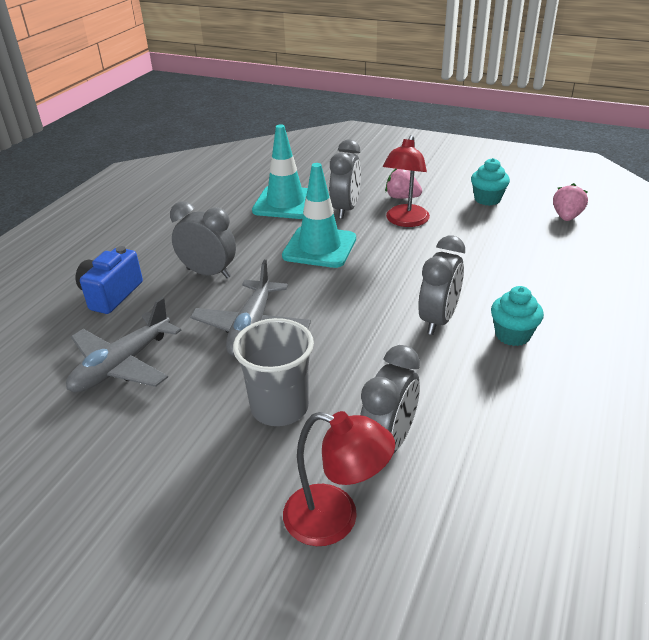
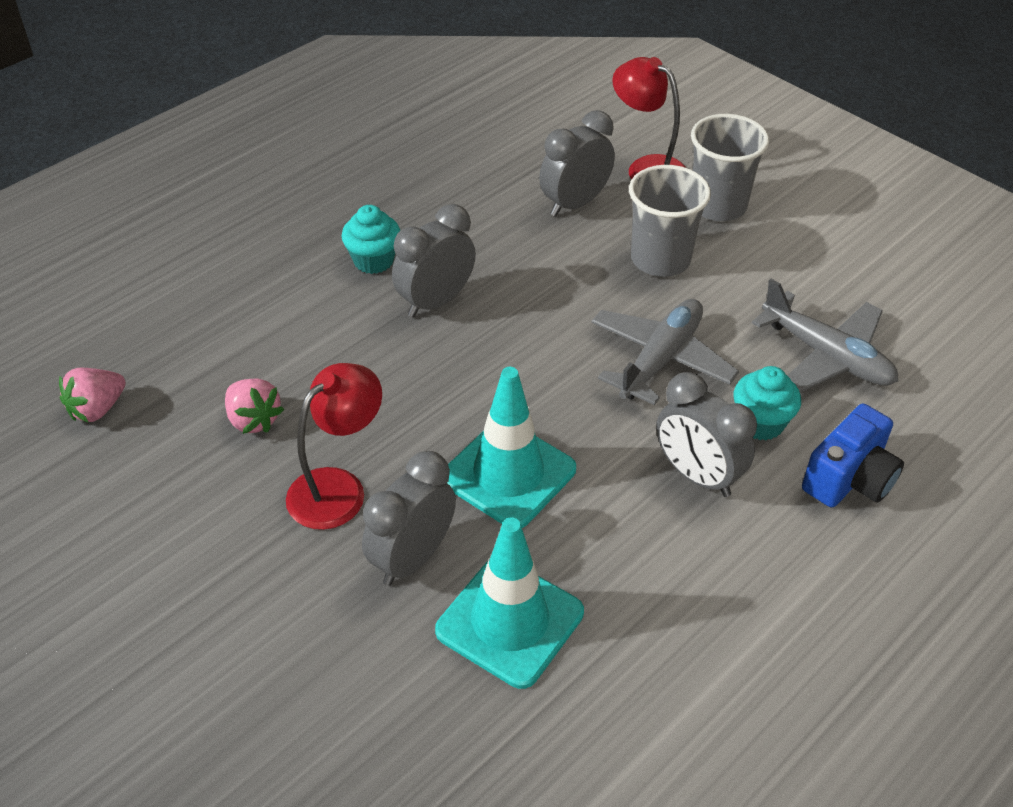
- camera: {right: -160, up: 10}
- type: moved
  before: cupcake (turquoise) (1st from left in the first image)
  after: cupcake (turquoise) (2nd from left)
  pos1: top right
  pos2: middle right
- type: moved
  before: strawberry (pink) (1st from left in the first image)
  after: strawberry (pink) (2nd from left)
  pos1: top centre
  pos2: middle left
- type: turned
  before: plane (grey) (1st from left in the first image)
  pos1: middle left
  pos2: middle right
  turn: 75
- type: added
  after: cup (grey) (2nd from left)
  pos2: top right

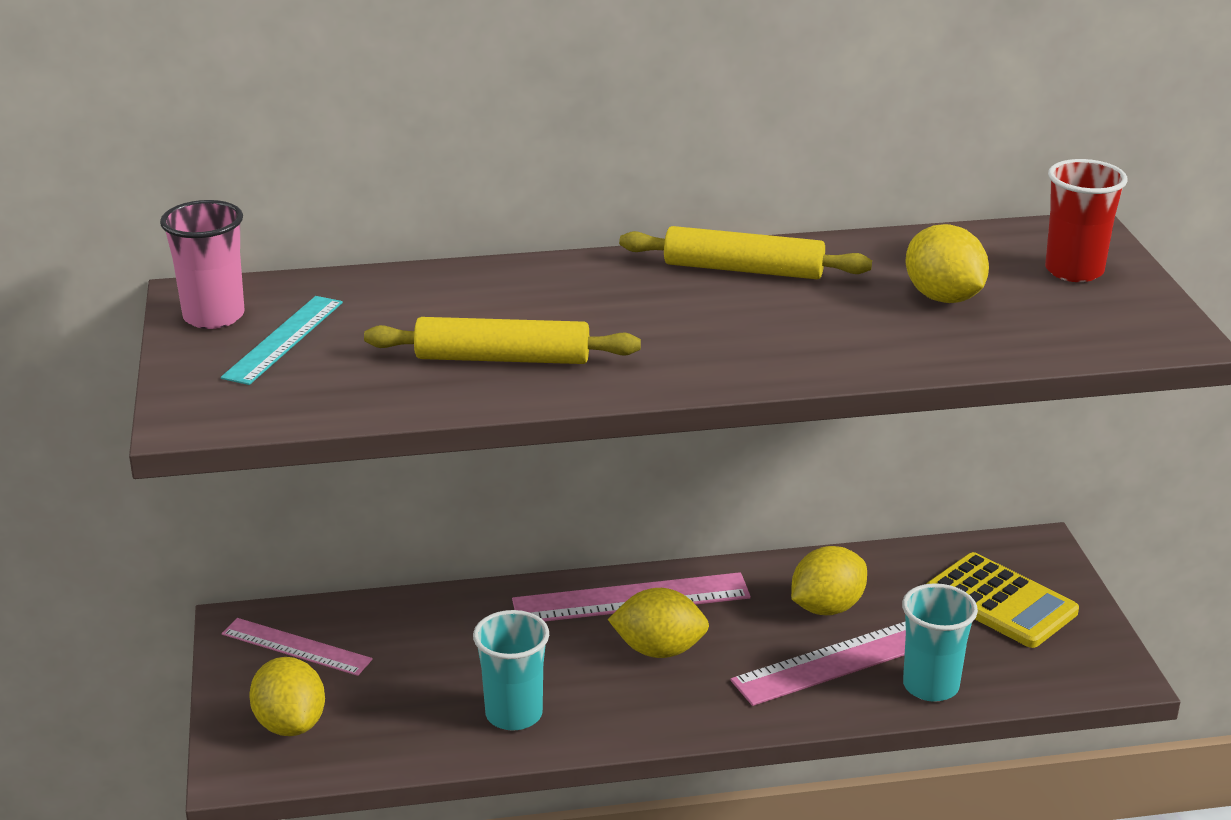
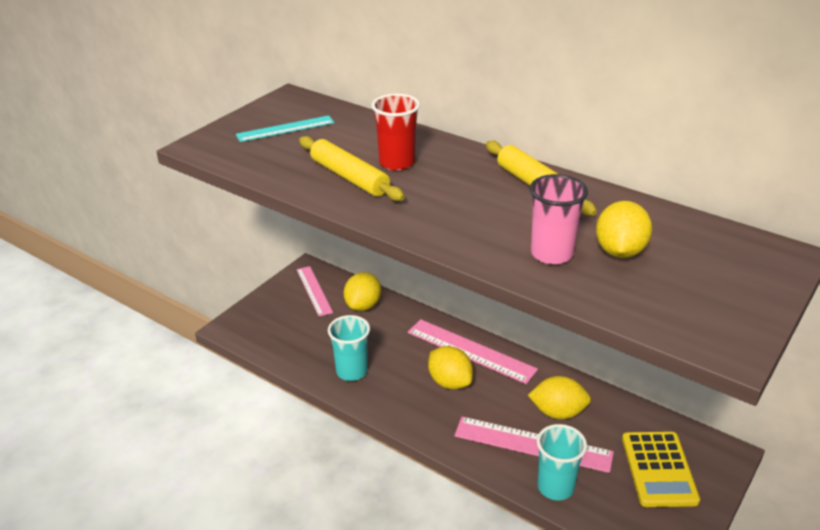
- camera: {right: 45, up: 5}
- type: moved
  before: cup (red)
  pos1: top right
  pos2: top centre
- type: moved
  before: cup (pink)
  pos1: top left
  pos2: middle right
- type: moved
  before: lemon (yellow) (1st from left)
  pos1: bottom left
  pos2: centre

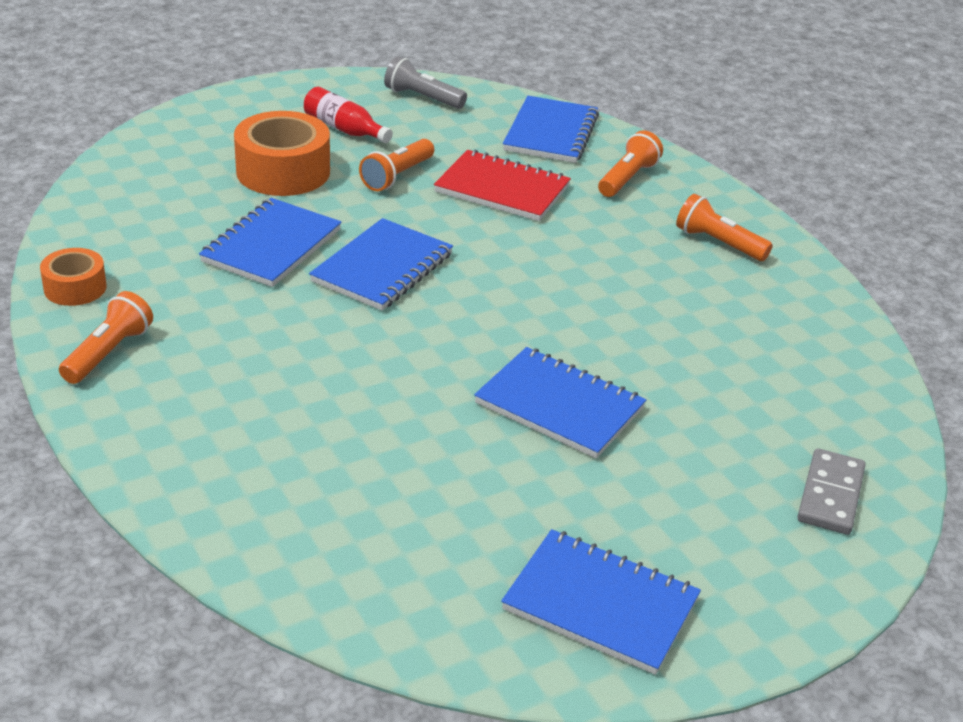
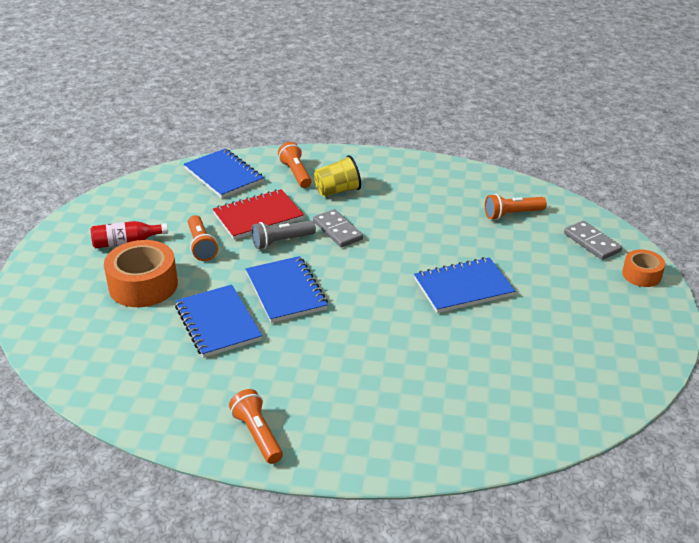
- camera: {right: -50, up: 0}
- type: moved
  before: flashlight (grey)
  pos1: top centre
  pos2: centre
- type: moved
  before: flashlight (orange) (4th from left)
  pos1: top right
  pos2: middle right
- type: moved
  before: tape (orange) (1st from left in the first image)
  after: tape (orange) (2nd from left)
  pos1: middle left
  pos2: middle right
- type: removed
  before: notebook (blue) (5th from left)
  pos1: bottom centre
- type: added
  after: cup (yellow)
  pos2: top centre
- type: added
  after: domino (grey) (1st from left)
  pos2: centre

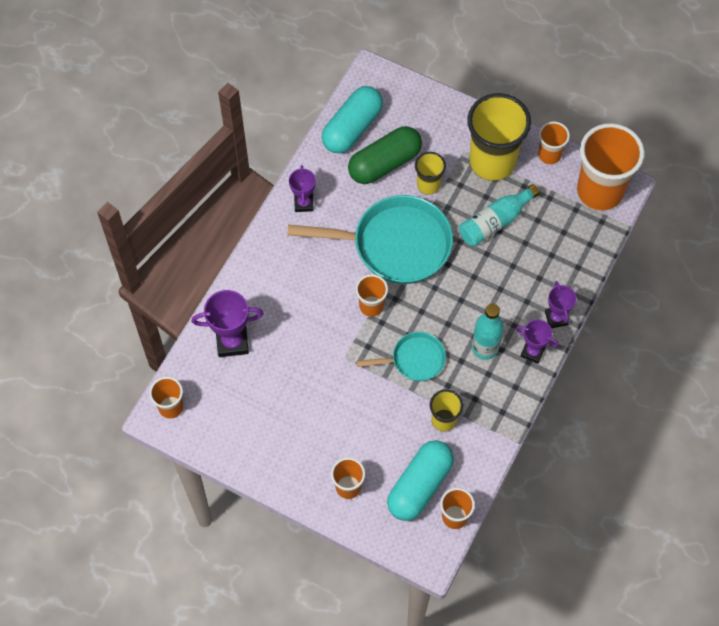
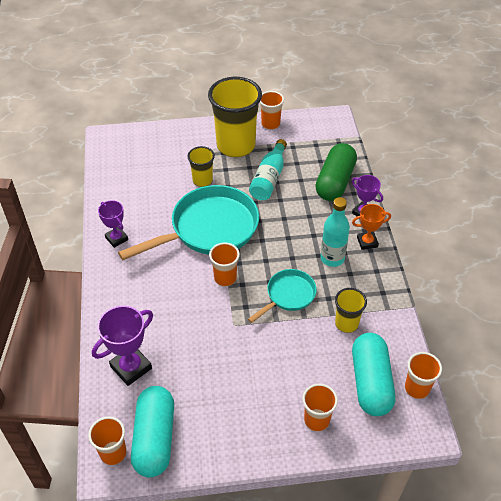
- camera: {right: -35, up: -15}
- type: moved
  before: capsule (turquoise) (1st from left)
  pos1: top centre
  pos2: bottom left
- type: removed
  before: cup (orange) (6th from left)
  pos1: top right
- type: moved
  before: capsule (green)
  pos1: top centre
  pos2: middle right
- type: recoloured
  before: trophy (purple) (3rd from left)
  after: trophy (orange)
  pos1: middle right
  pos2: middle right

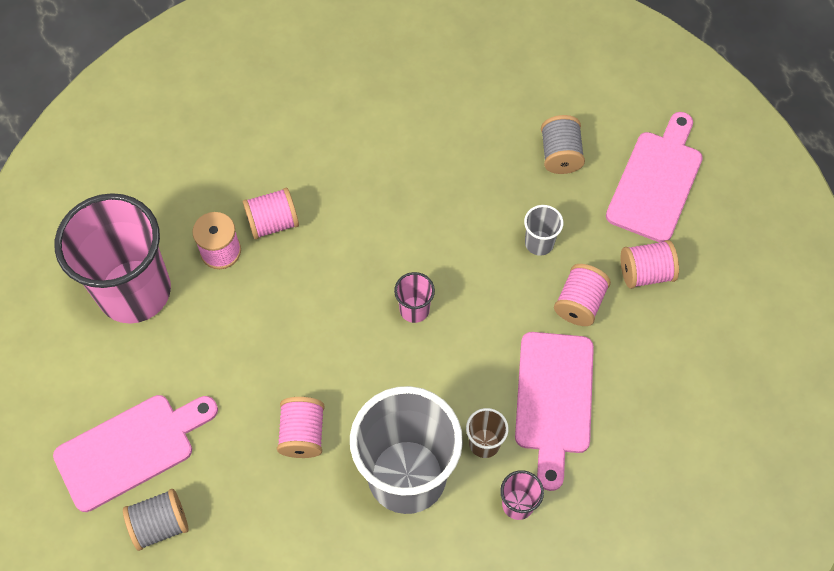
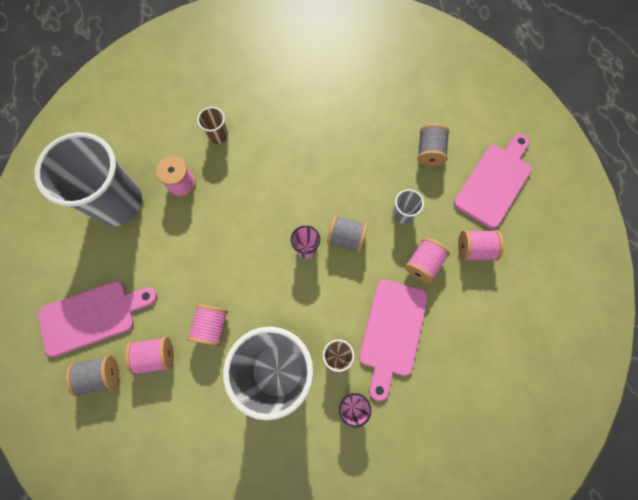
- camera: {right: 10, up: 10}
- type: moved
  before: spool (pink) (2nd from left in the first image)
  after: spool (pink) (1st from left)
  pos1: middle left
  pos2: bottom left
- type: recoloured
  before: cup (pink) (1st from left)
  after: cup (grey) (1st from left)
  pos1: middle left
  pos2: middle left
- type: added
  after: cup (brown) (1st from left)
  pos2: top left
- type: added
  after: spool (grey) (2nd from left)
  pos2: centre

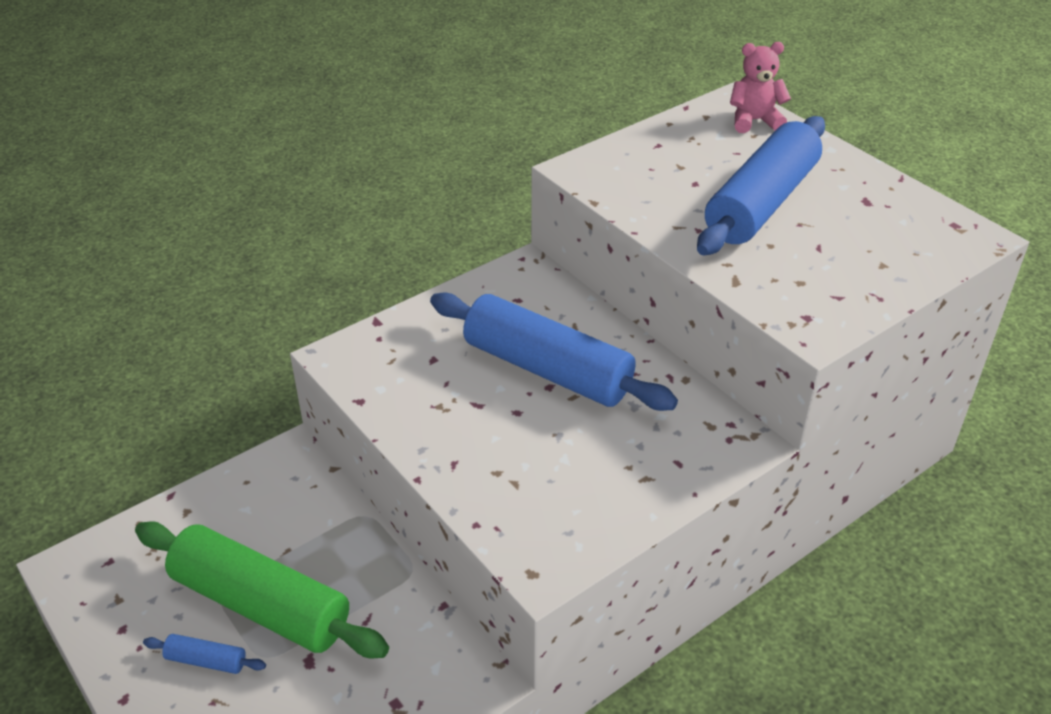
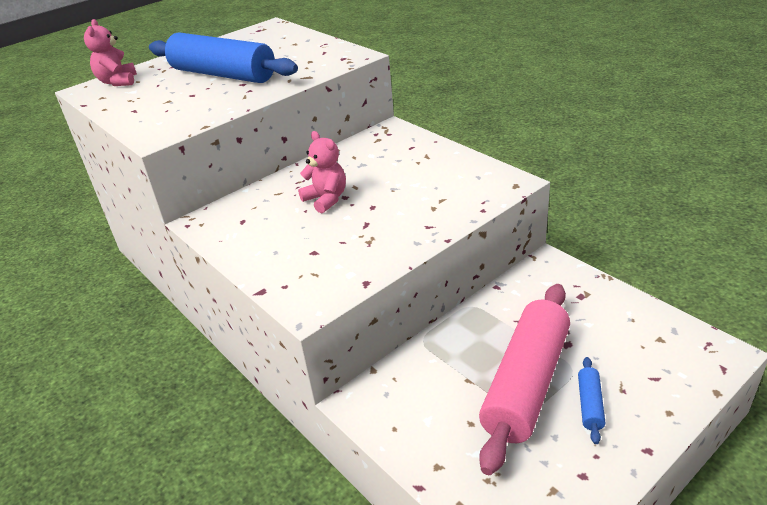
- camera: {right: -90, up: -5}
- type: replaced
  before: rolling pin (blue) (2nd from left)
  after: teddy bear (pink) (2nd from left)
  pos1: centre
  pos2: centre
- type: recoloured
  before: rolling pin (green)
  after: rolling pin (pink)
  pos1: bottom left
  pos2: bottom right

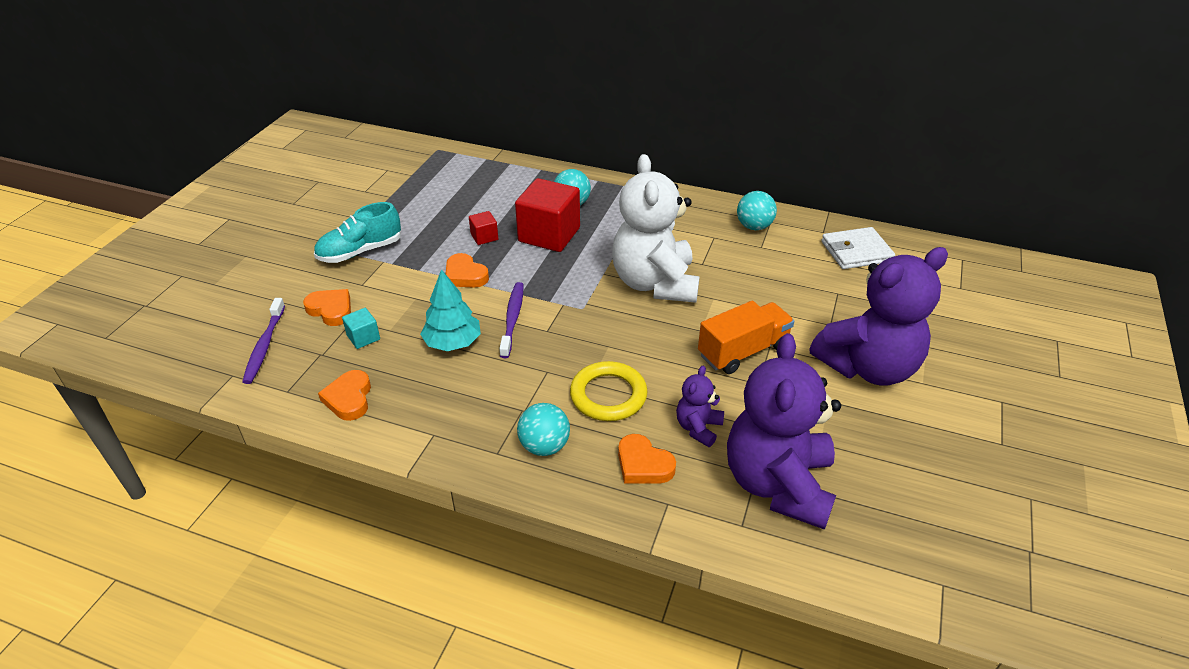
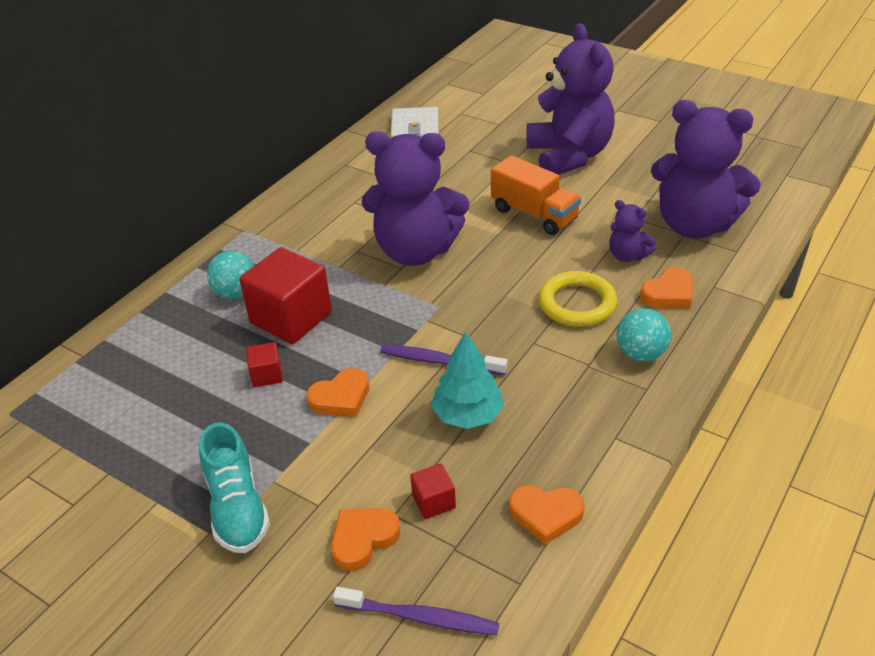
- camera: {right: -75, up: 0}
- type: recoloured
  before: teddy bear (white)
  after: teddy bear (purple) (1st from left)
  pos1: centre
  pos2: top centre
- type: removed
  before: ball (turquoise) (3rd from left)
  pos1: top centre
- type: turned
  before: truck (orange)
  pos1: centre
  pos2: top centre
  turn: 150
- type: recoloured
  before: cube (turquoise)
  after: cube (red) (3rd from left)
  pos1: middle left
  pos2: bottom centre

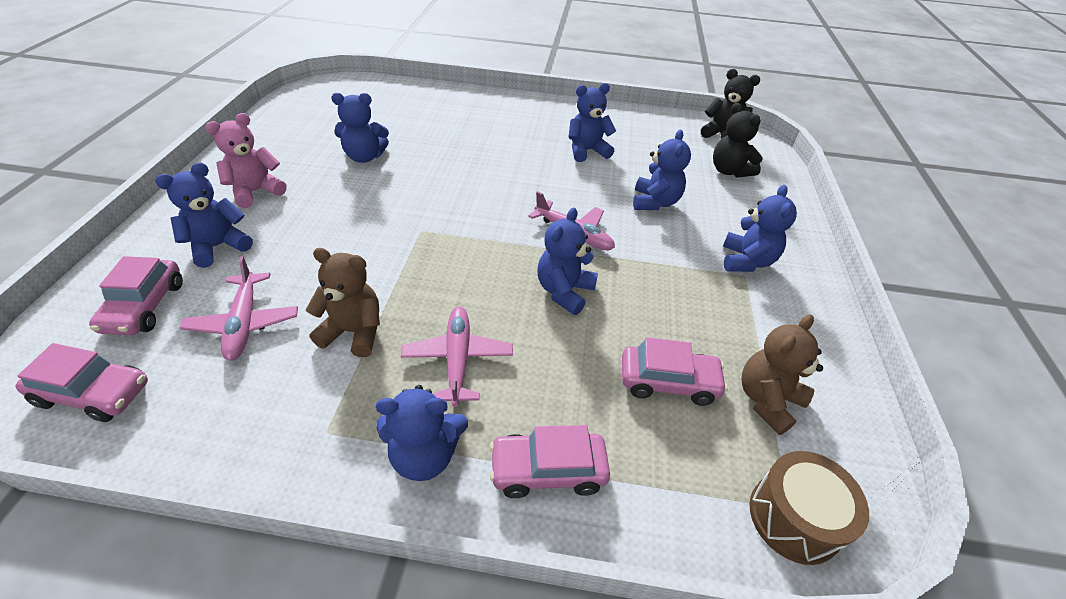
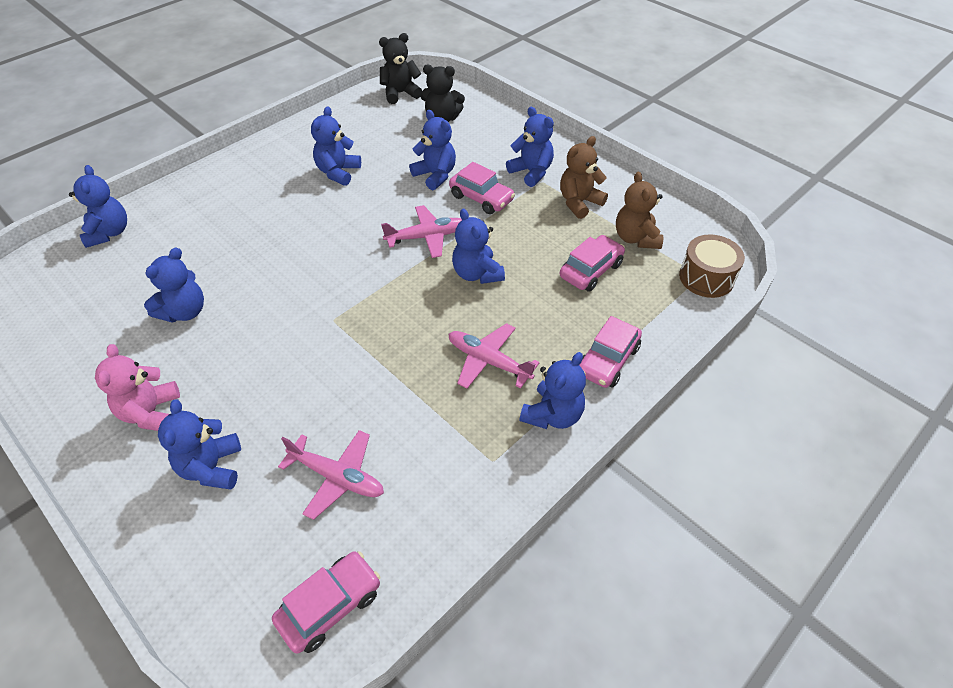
- camera: {right: -50, up: 5}
- type: moved
  before: teddy bear (brown) (1st from left)
  pos1: middle left
  pos2: top centre
- type: moved
  before: car (pink) (2nd from left)
  pos1: middle left
  pos2: top centre
- type: added
  after: teddy bear (blue) (1st from left)
  pos2: top left

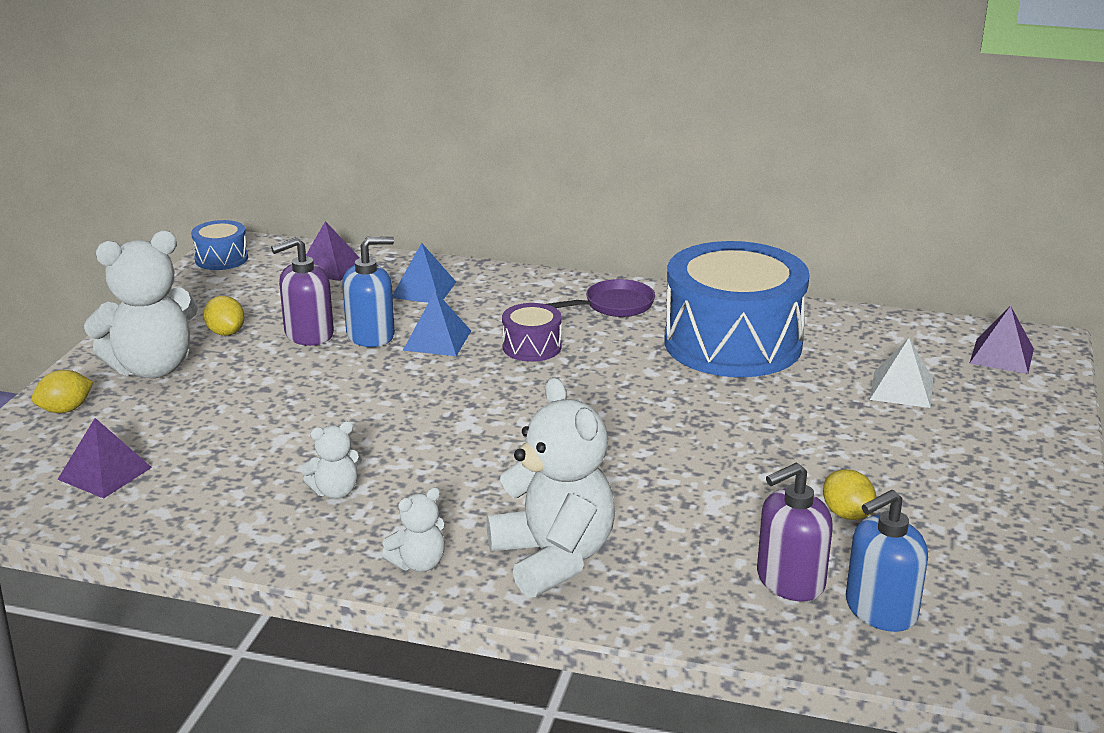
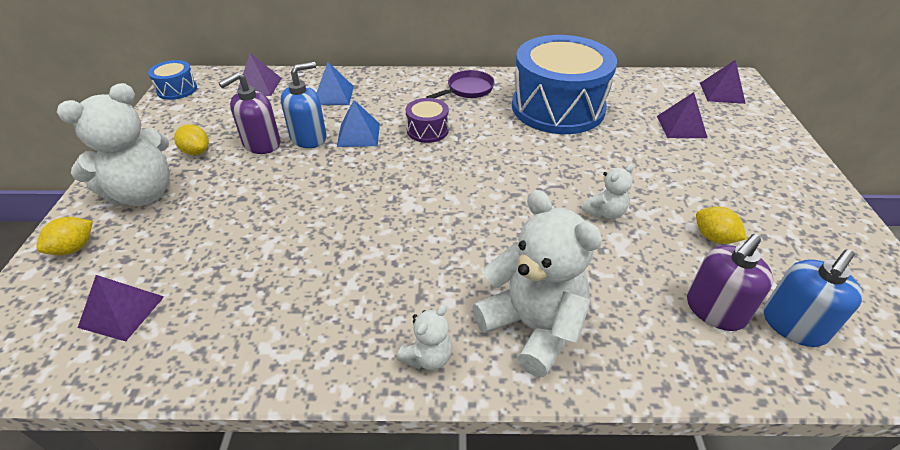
- camera: {right: -15, up: 15}
- type: recoloured
  before: pyramid (white)
  after: pyramid (purple) (3rd from left)
  pos1: middle right
  pos2: top right
- type: moved
  before: teddy bear (white) (2nd from left in the first image)
  after: teddy bear (white) (4th from left)
  pos1: middle left
  pos2: middle right

